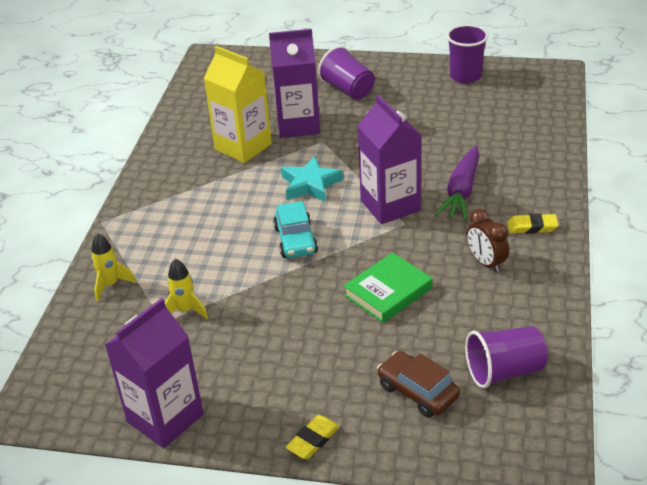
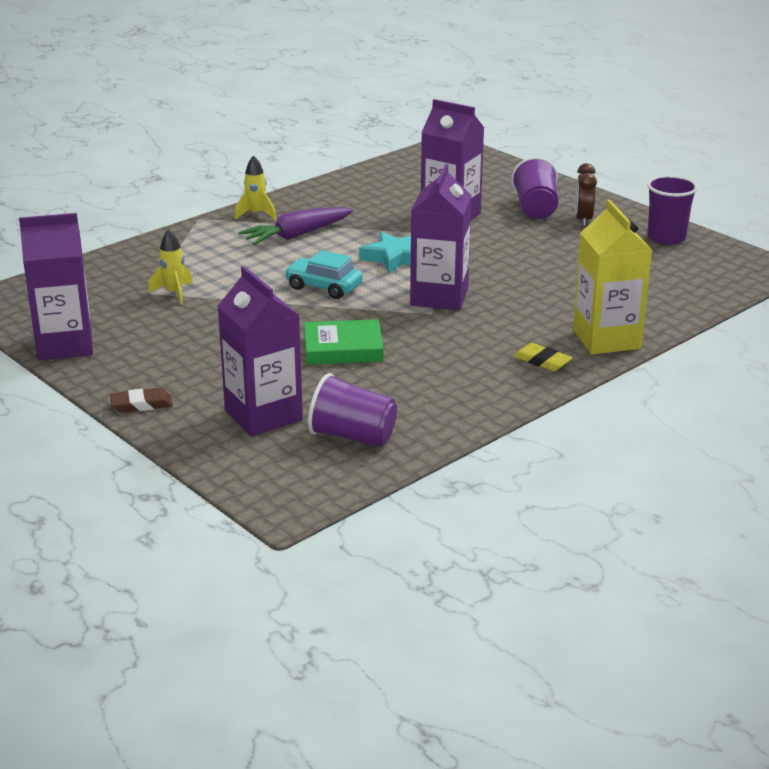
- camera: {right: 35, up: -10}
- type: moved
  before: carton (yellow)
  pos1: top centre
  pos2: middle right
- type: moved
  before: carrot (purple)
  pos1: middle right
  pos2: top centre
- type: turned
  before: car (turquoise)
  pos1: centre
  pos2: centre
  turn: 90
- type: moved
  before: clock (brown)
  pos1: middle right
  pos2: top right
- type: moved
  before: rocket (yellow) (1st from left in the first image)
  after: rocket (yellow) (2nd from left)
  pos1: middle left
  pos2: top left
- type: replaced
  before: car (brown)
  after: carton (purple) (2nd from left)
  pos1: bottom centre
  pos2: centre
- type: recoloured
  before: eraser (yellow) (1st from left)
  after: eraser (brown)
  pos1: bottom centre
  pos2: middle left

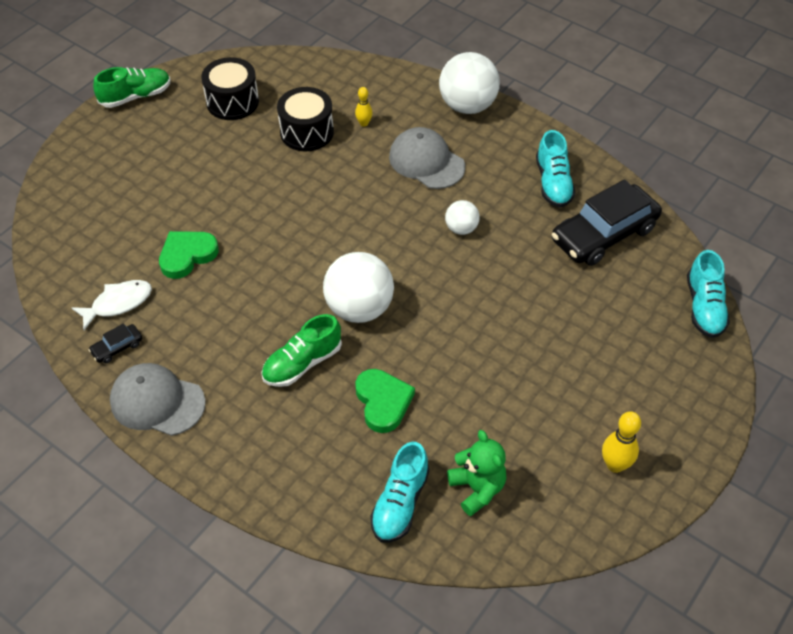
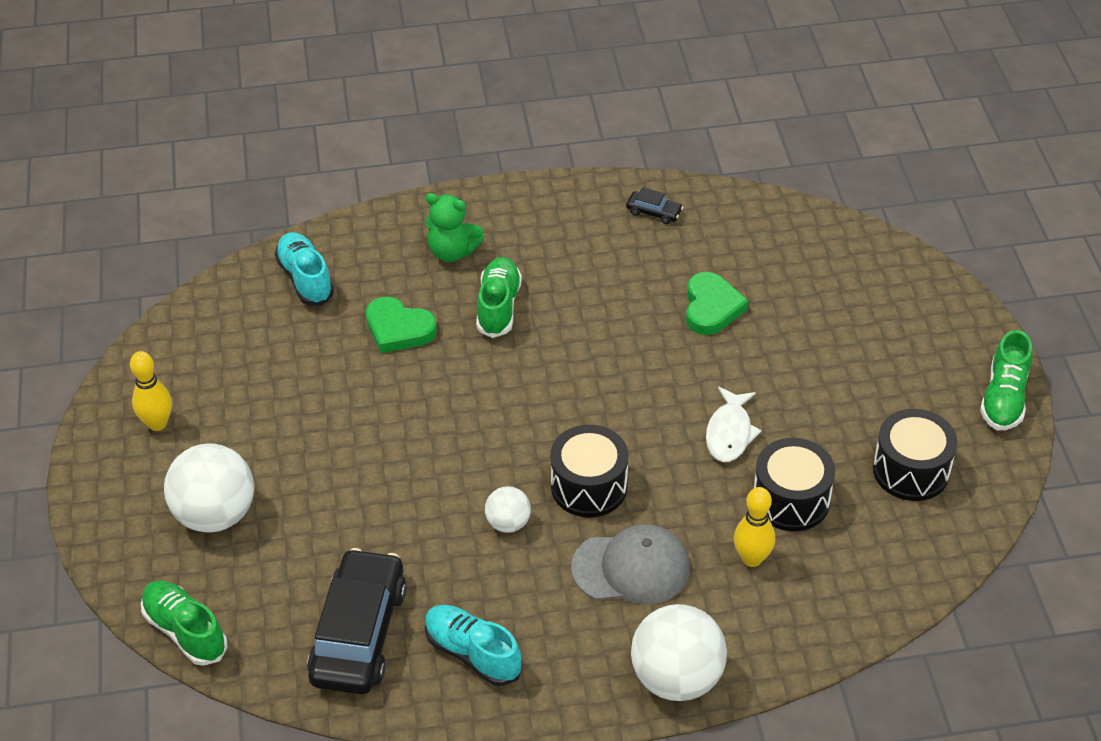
- camera: {right: 135, up: -5}
- type: resized
  before: bowling pin (yellow) (1st from left in the first image)
  pos1: top centre
  pos2: bottom right
  scale: 1.6
- type: recoloured
  before: shoe (turquoise) (3rd from left)
  after: shoe (green) (1st from left)
  pos1: middle right
  pos2: bottom left
- type: moved
  before: ball (white) (1st from left)
  pos1: centre
  pos2: middle left
- type: moved
  before: fish (white)
  pos1: middle left
  pos2: middle right
- type: turned
  before: car (black) (1st from left in the first image)
  pos1: middle left
  pos2: top centre
  turn: 105
- type: removed
  before: cap (grey) (1st from left)
  pos1: middle left
- type: moved
  before: teddy bear (green)
  pos1: bottom centre
  pos2: top centre
- type: added
  after: drum (black) (1st from left)
  pos2: centre

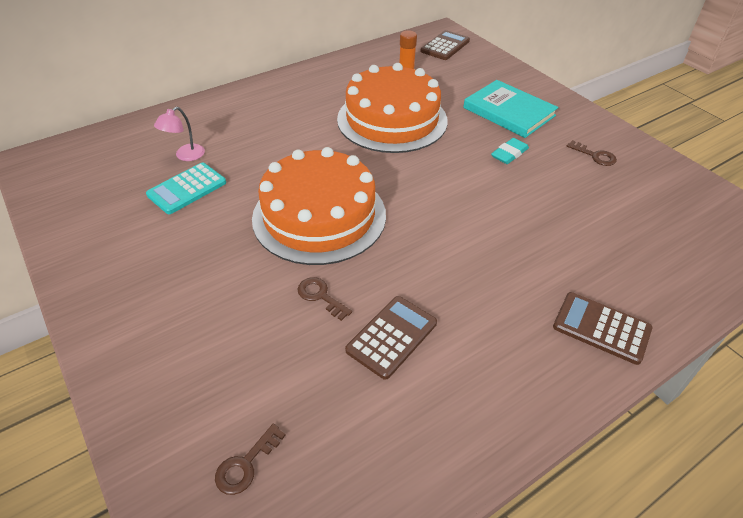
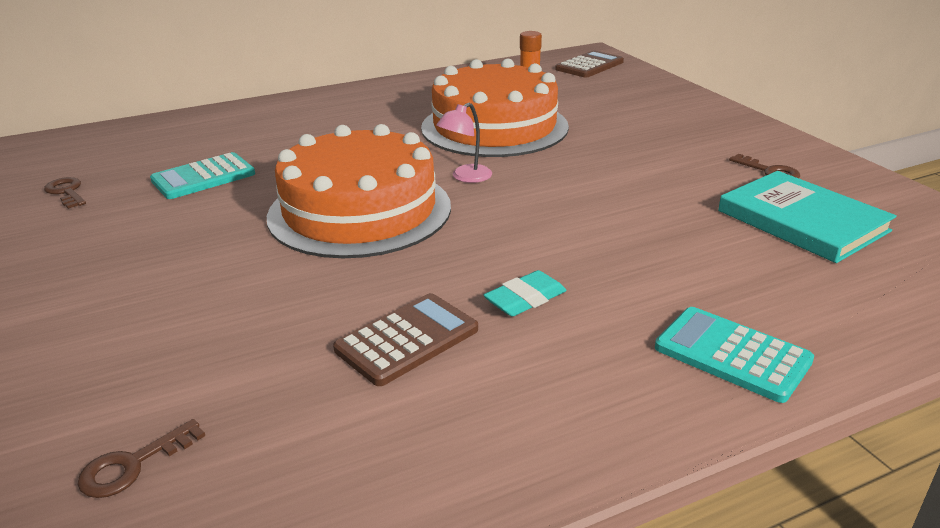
- camera: {right: 10, up: -15}
- type: moved
  before: book (turquoise)
  pos1: top right
  pos2: middle right
- type: moved
  before: lamp (pink)
  pos1: top left
  pos2: top centre
- type: moved
  before: eraser (turquoise)
  pos1: top right
  pos2: centre
- type: moved
  before: key (brown) (2nd from left in the first image)
  after: key (brown) (1st from left)
  pos1: centre
  pos2: middle left
- type: recoloured
  before: calculator (brown) (3rd from left)
  after: calculator (turquoise) (2nd from left)
  pos1: middle right
  pos2: bottom right

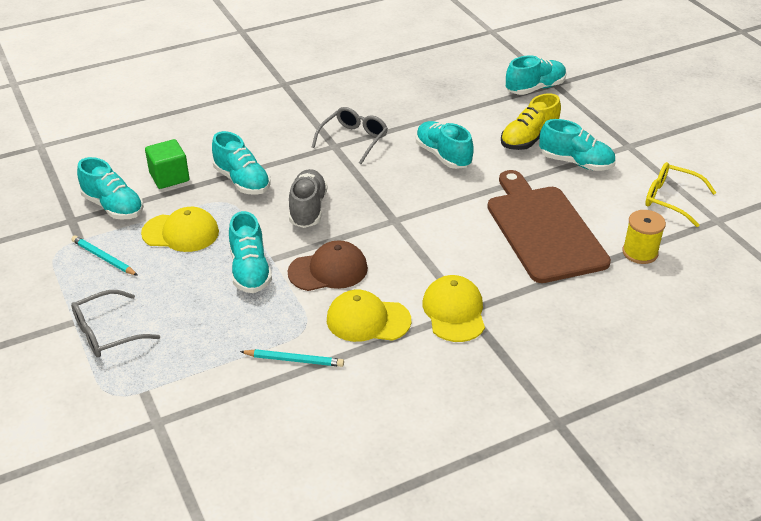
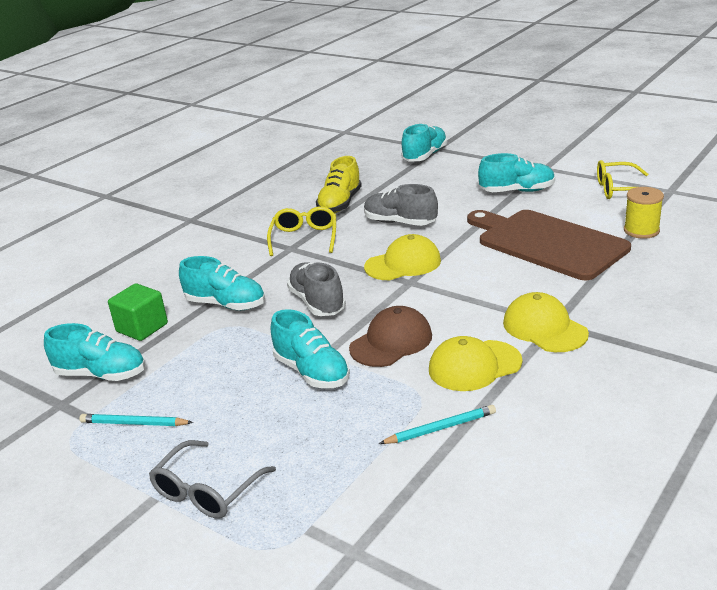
- camera: {right: -25, up: -10}
- type: moved
  before: shoe (yellow)
  pos1: top right
  pos2: top centre
- type: recoloured
  before: glasses (grey) (2nd from left)
  after: glasses (yellow) (1st from left)
  pos1: top centre
  pos2: centre
- type: recoloured
  before: shoe (turquoise) (4th from left)
  after: shoe (grey) (2nd from left)
  pos1: top centre
  pos2: centre
- type: moved
  before: cap (yellow) (1st from left)
  pos1: middle left
  pos2: centre

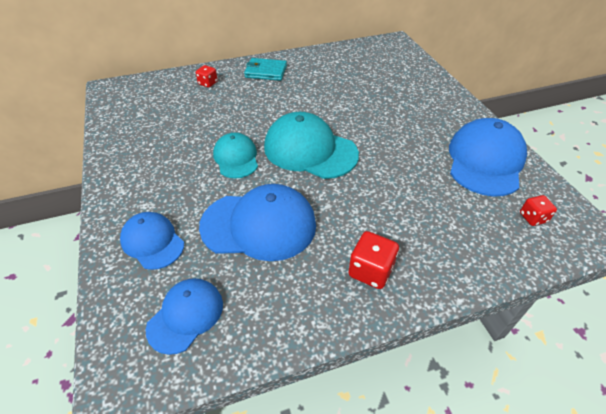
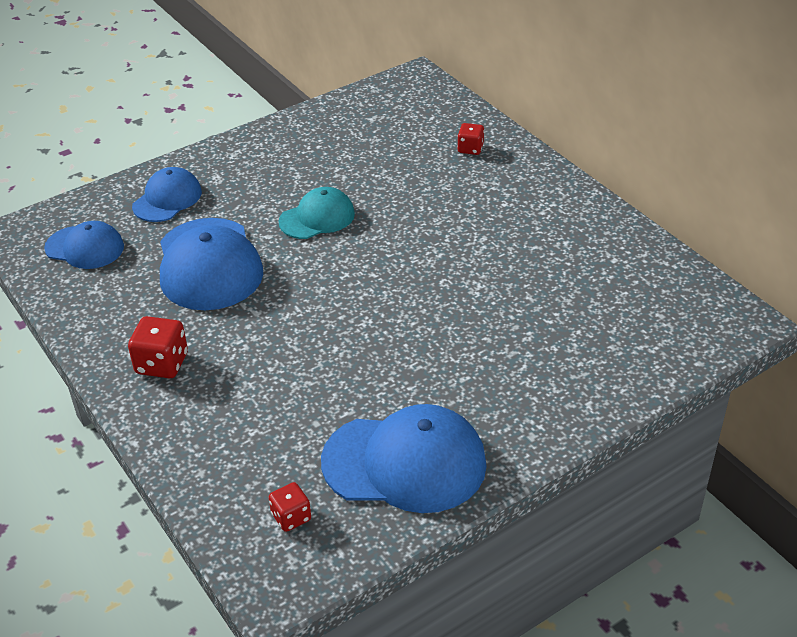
- camera: {right: 75, up: -5}
- type: removed
  before: wallet (turquoise)
  pos1: top centre
- type: removed
  before: cap (turquoise) (2nd from left)
  pos1: centre

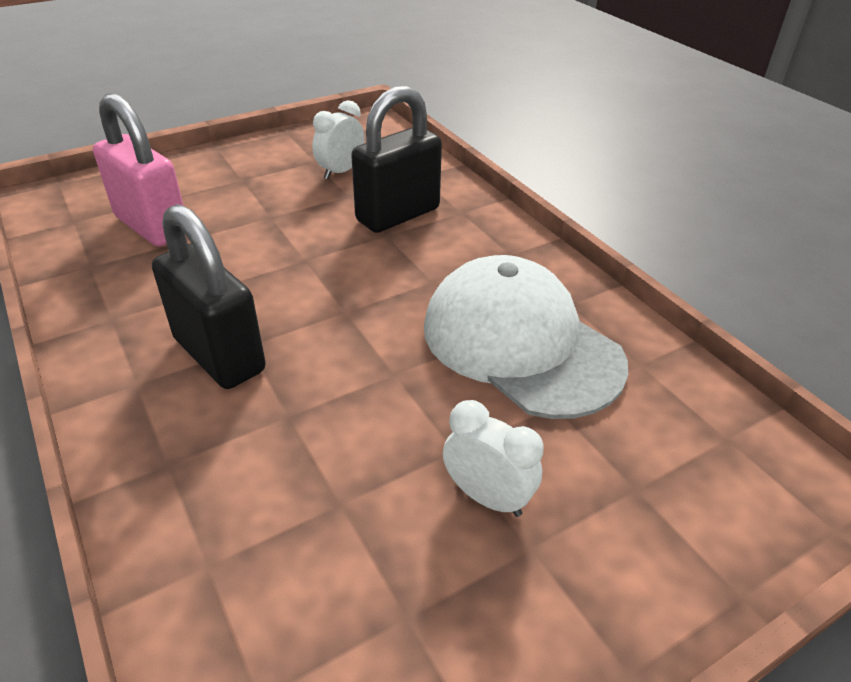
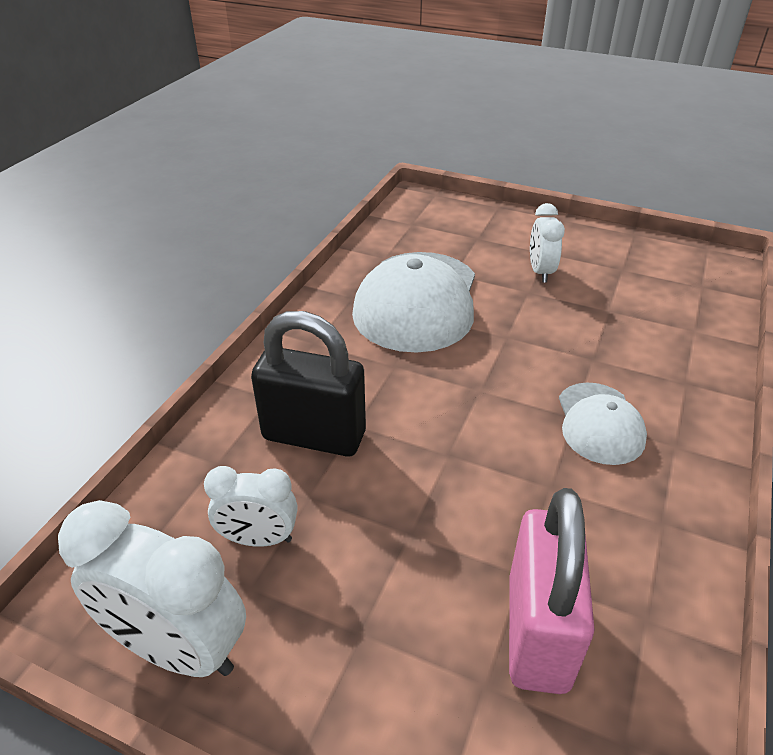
- camera: {right: -125, up: 0}
- type: replaced
  before: padlock (black) (1st from left)
  after: cap (white) (2nd from left)
  pos1: middle left
  pos2: middle right
- type: added
  after: clock (white) (1st from left)
  pos2: bottom left

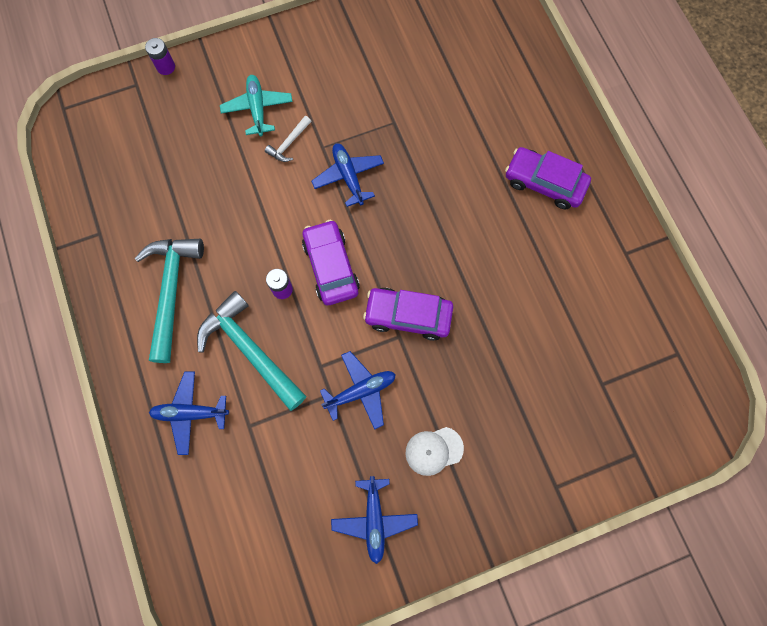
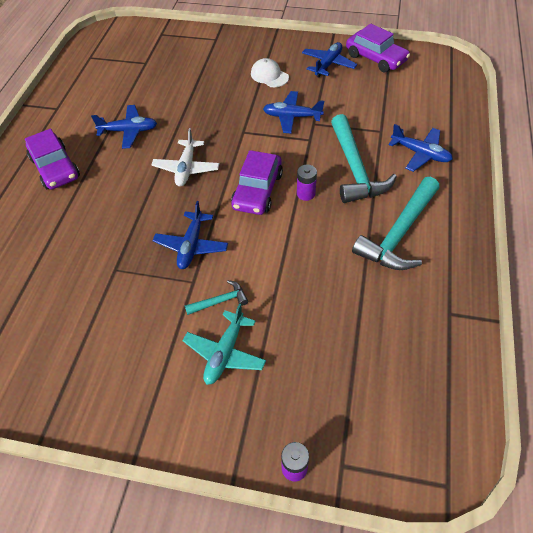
- camera: {right: -145, up: -20}
- type: recoloured
  before: hammer (white)
  after: hammer (turquoise) (1st from left)
  pos1: top centre
  pos2: centre
- type: moved
  before: car (purple) (2nd from left in the first image)
  after: car (purple) (3rd from left)
  pos1: centre
  pos2: top right
- type: turned
  before: cap (white)
  pos1: bottom centre
  pos2: top centre
  turn: -150
- type: added
  after: plane (blue) (1st from left)
  pos2: top left
- type: added
  after: plane (white)
  pos2: top centre

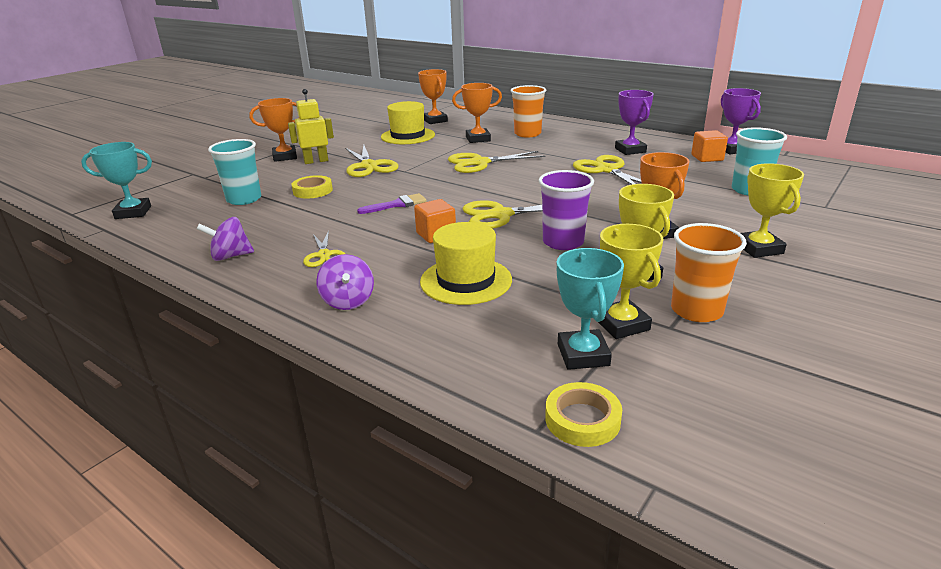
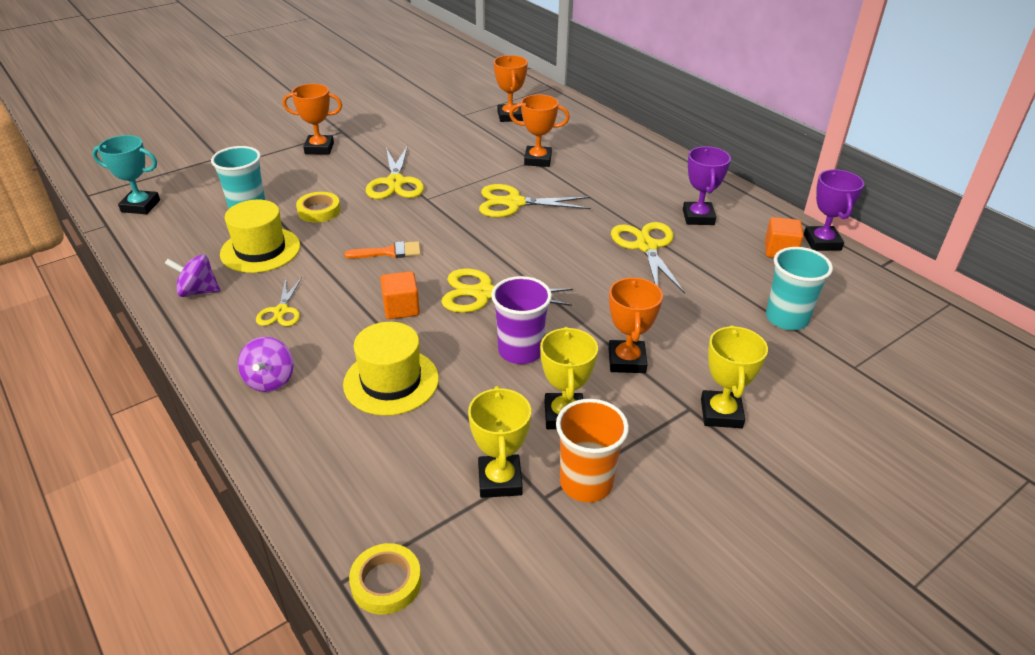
- camera: {right: 15, up: 10}
- type: removed
  before: cup (orange) (1st from left)
  pos1: top centre
- type: removed
  before: robot (yellow)
  pos1: top left
- type: moved
  before: hat (yellow) (1st from left)
  pos1: top centre
  pos2: middle left
- type: recoloured
  before: brush (purple)
  after: brush (orange)
  pos1: centre
  pos2: centre
- type: removed
  before: trophy (turquoise) (2nd from left)
  pos1: centre

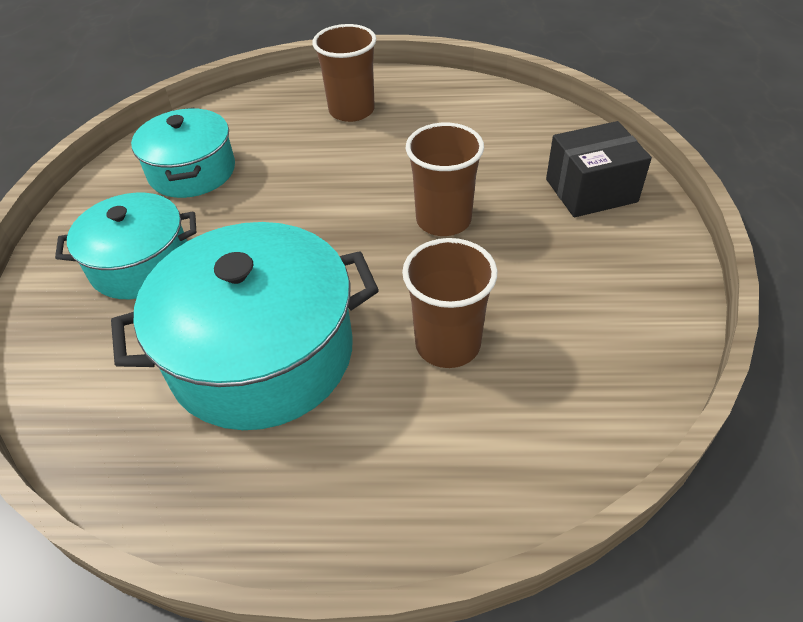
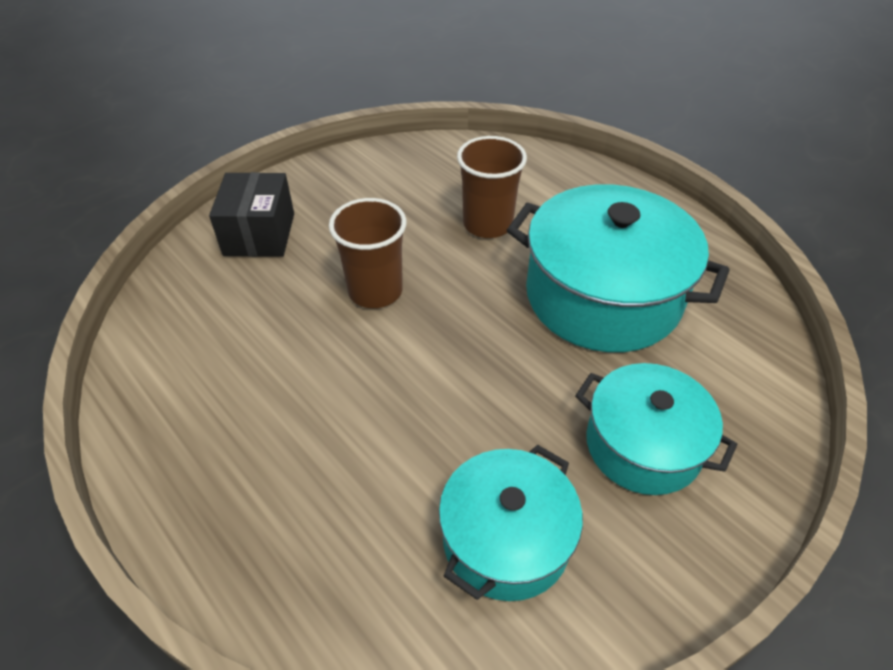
- camera: {right: -135, up: 0}
- type: removed
  before: cup (brown) (1st from left)
  pos1: top centre
- type: turned
  before: box (black)
  pos1: top right
  pos2: top left
  turn: 60

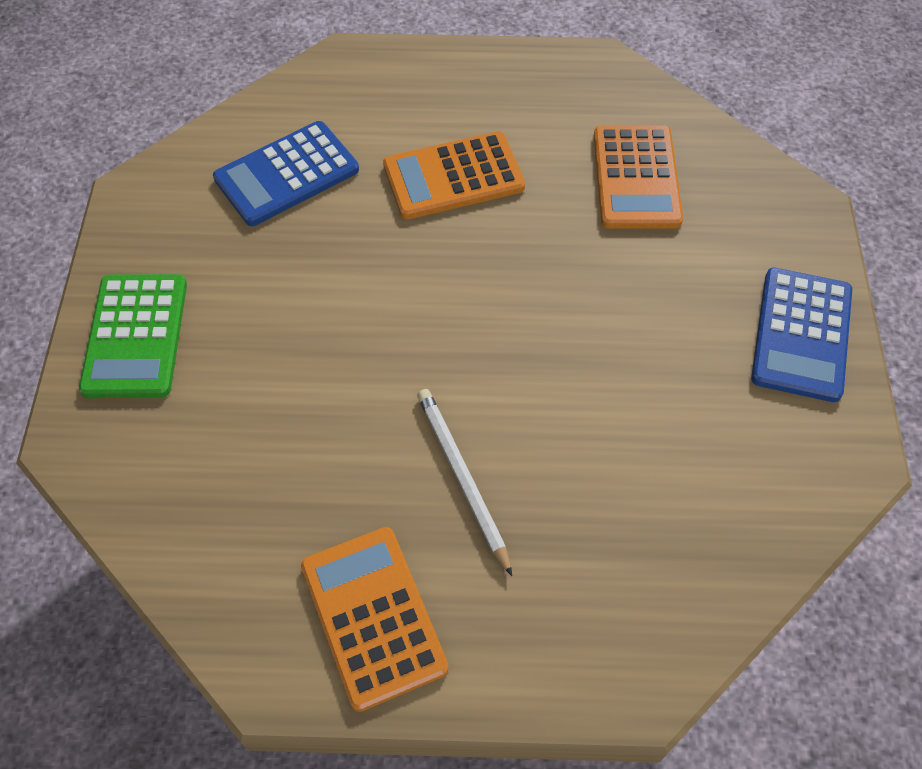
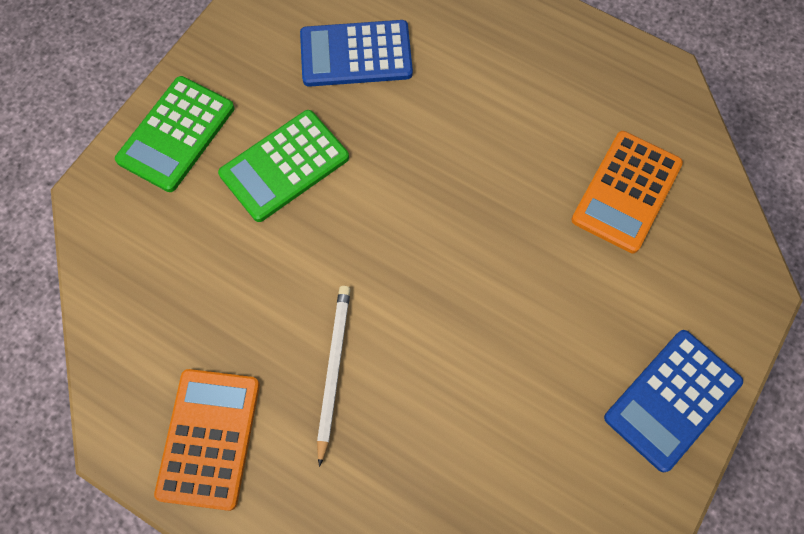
- camera: {right: 30, up: 10}
- type: removed
  before: calculator (orange) (2nd from left)
  pos1: top centre
- type: added
  after: calculator (green) (2nd from left)
  pos2: top centre

